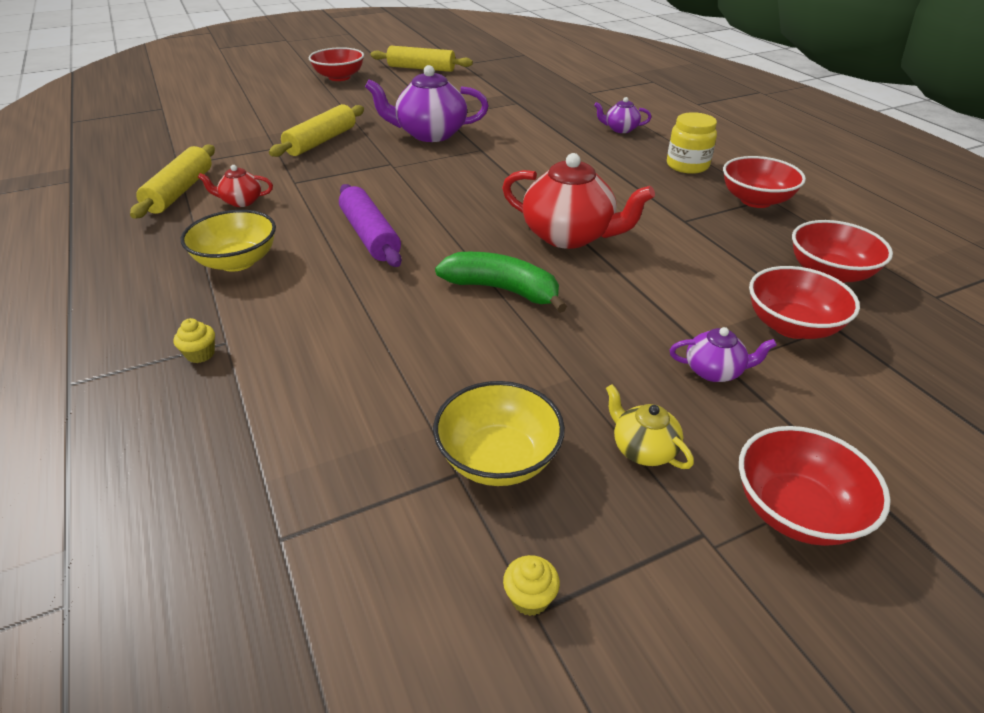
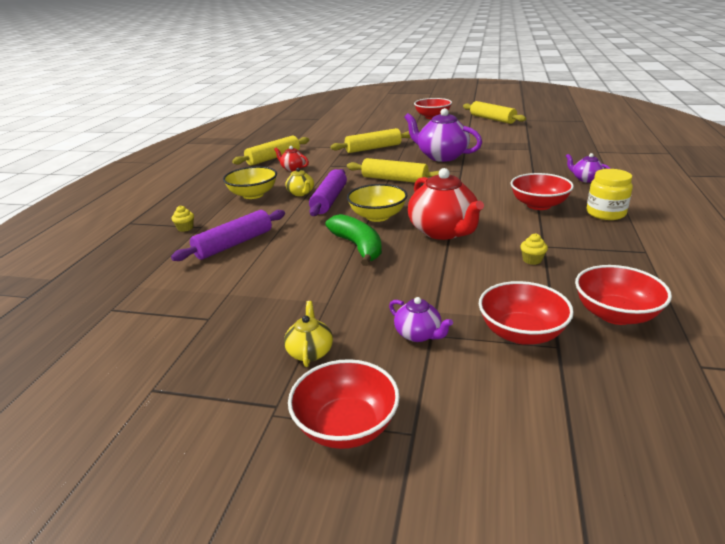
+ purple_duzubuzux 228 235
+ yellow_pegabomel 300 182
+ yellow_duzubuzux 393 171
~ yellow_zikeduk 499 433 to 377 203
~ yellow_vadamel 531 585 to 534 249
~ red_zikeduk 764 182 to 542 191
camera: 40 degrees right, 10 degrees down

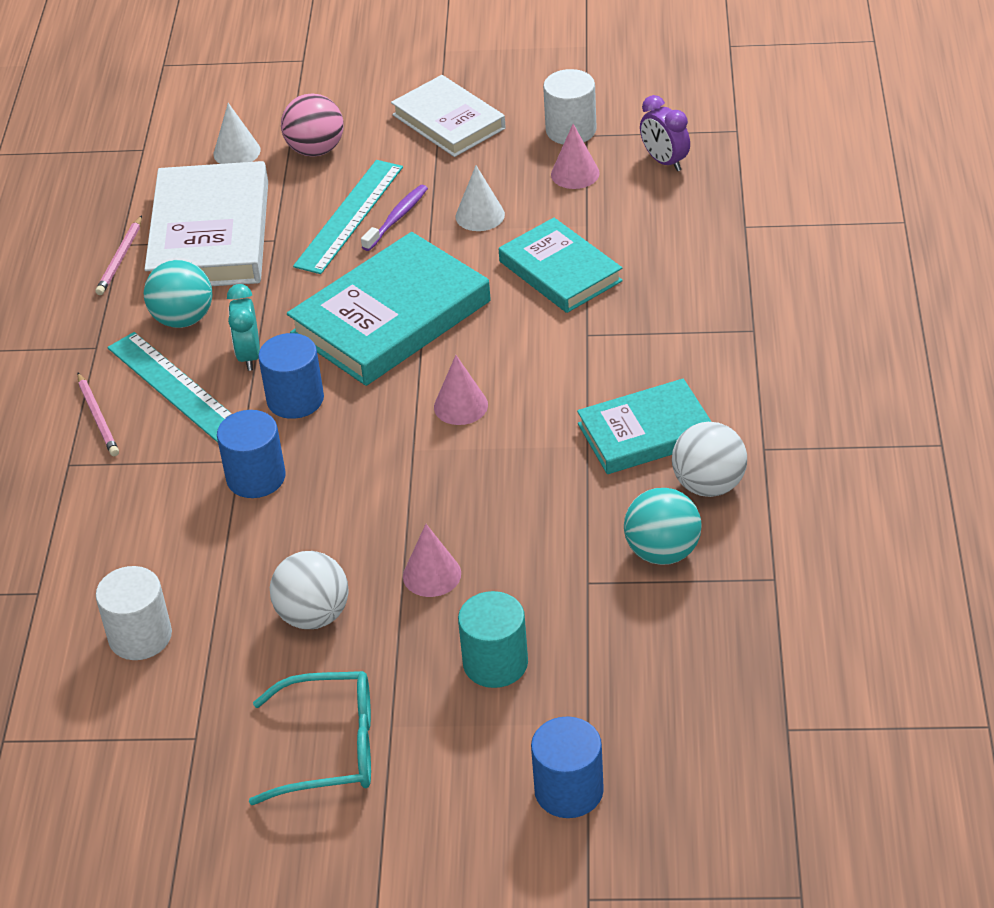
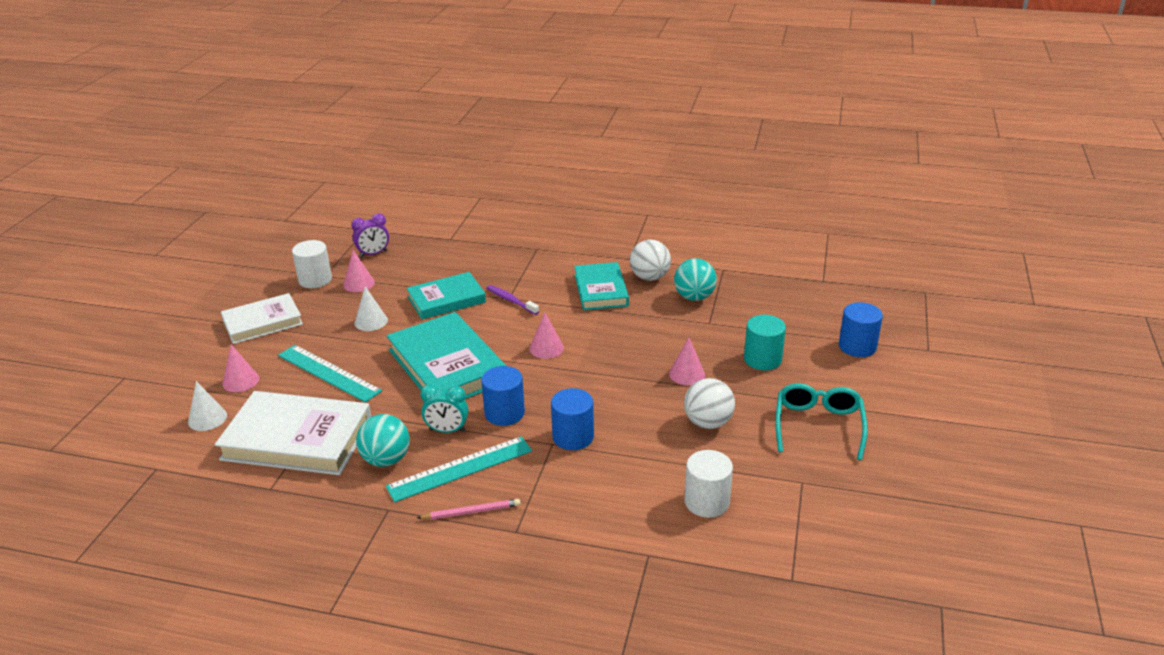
- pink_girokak 119 255
~ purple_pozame 394 218 to 513 300
~ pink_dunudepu 312 125 to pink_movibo 240 368
camera: 80 degrees left, 10 degrees down

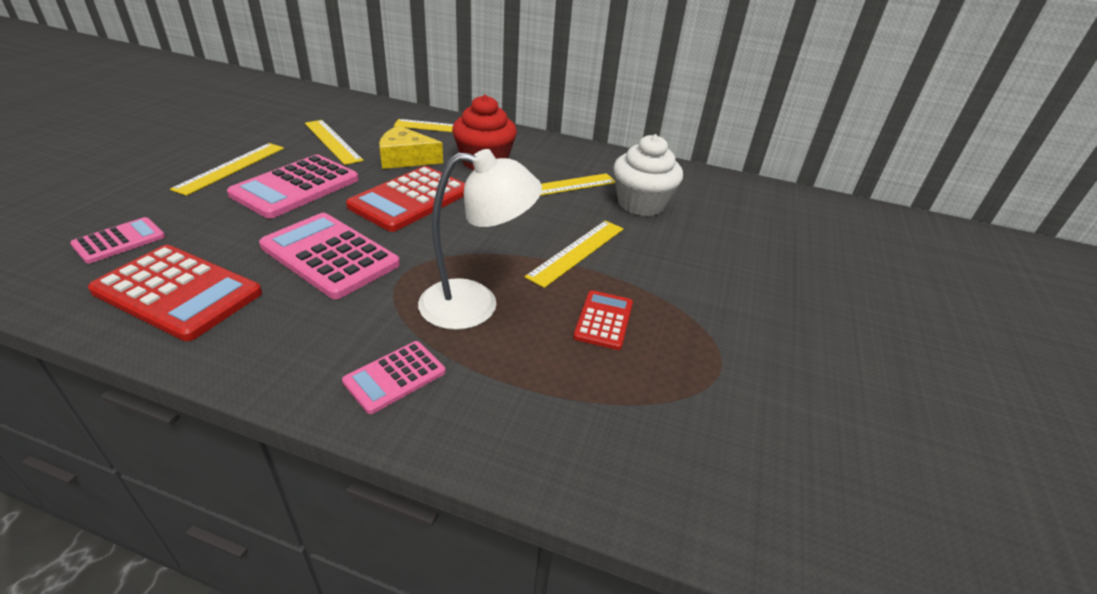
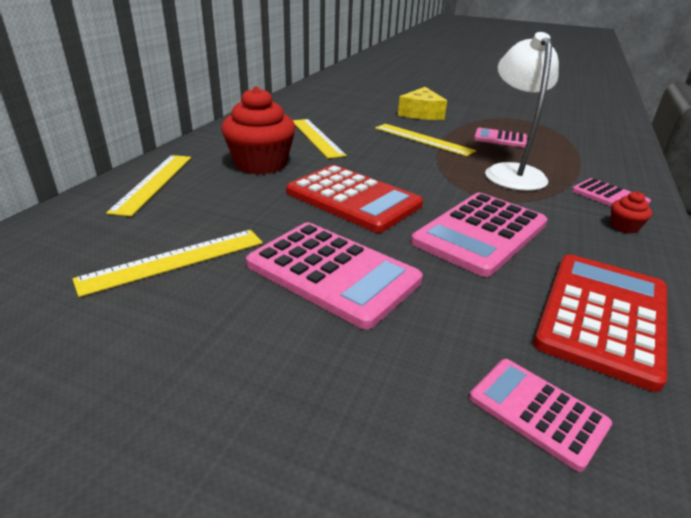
- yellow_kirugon 227 169
- white_vadamel 648 175
+ red_vadamel 631 212
~ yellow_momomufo 411 147 to 422 103
~ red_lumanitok 603 320 to pink_lumanitok 500 137
camera: 85 degrees left, 5 degrees down

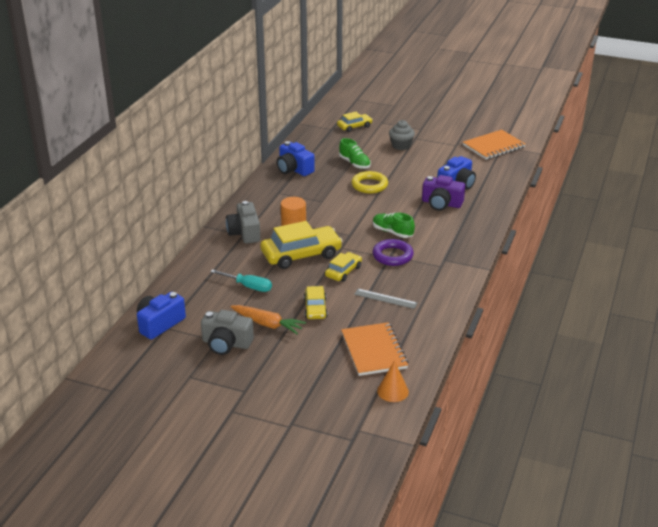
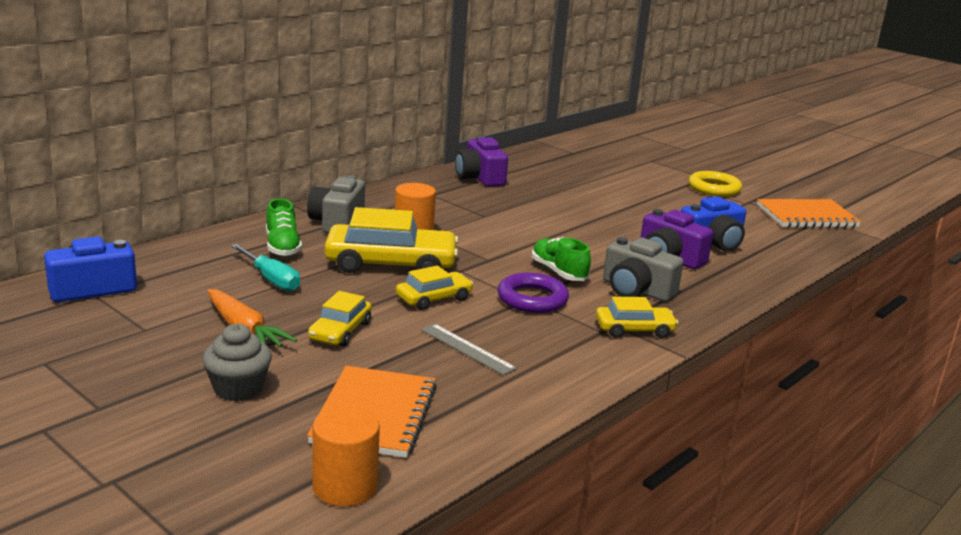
~ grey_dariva 227 332 to 643 269
~ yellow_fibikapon 355 122 to 637 317
~ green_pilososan 355 153 to 284 228
~ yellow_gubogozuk 369 182 to 715 184
~ grey_vadamel 402 135 to 237 363
~ orange_movibo 393 381 to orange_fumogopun 346 457
~ blue_dariva 296 158 to purple_dariva 481 161
camera: 20 degrees right, 10 degrees down

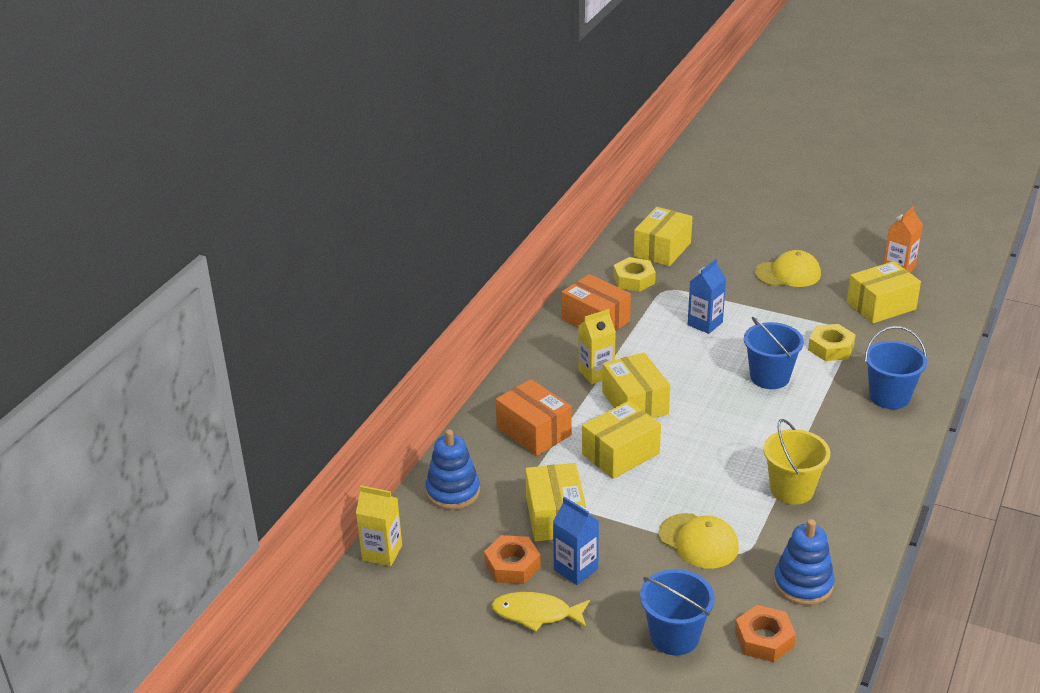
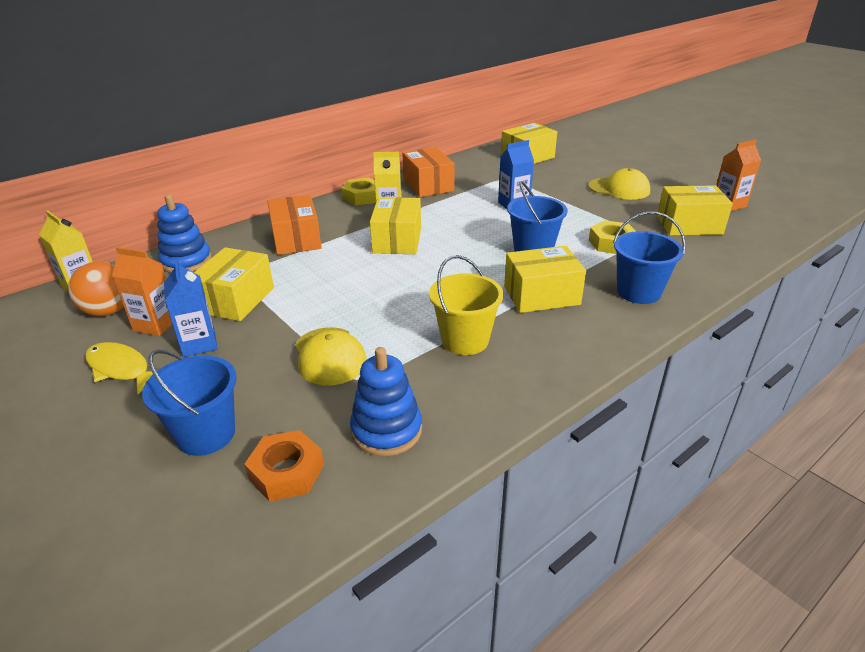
+ orange_dunudepu 96 289
~ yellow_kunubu 621 440 to 545 279
~ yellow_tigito 634 274 to 359 191
~ orange_tigito 512 559 to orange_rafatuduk 142 291
camera: 25 degrees right, 0 degrees up

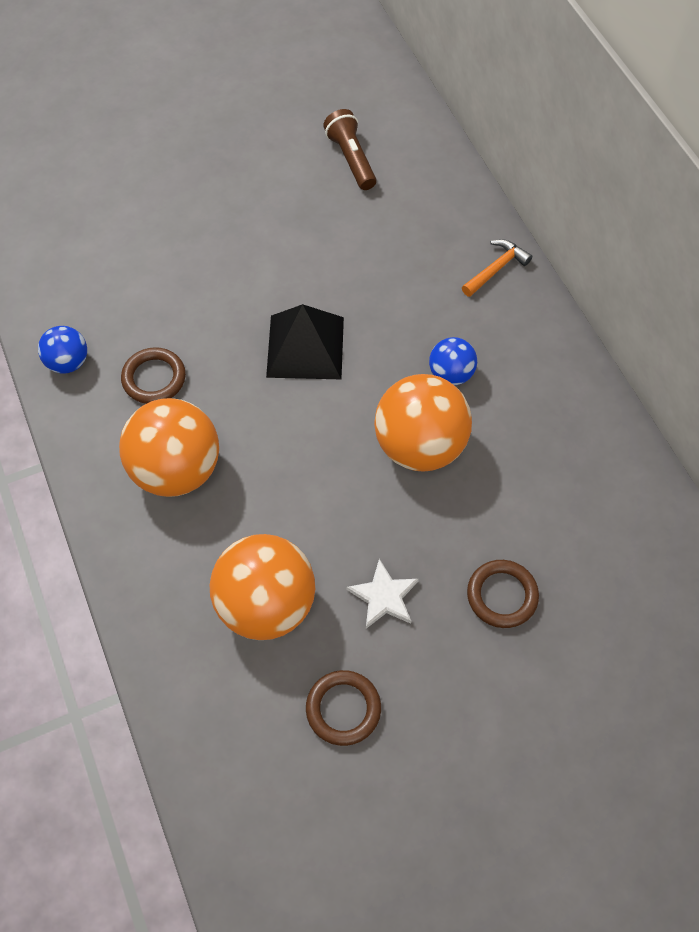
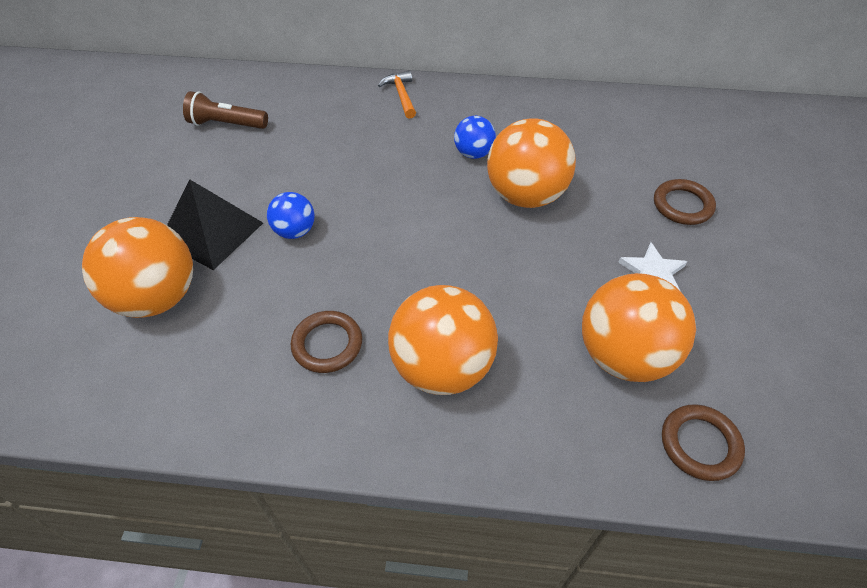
+ orange_dunudepu 137 267
~ blue_dunudepu 62 350 to 291 215
~ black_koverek 305 341 to 215 225
~ brown_gubogozuk 343 708 to 703 442
camera: 60 degrees left, 10 degrees down

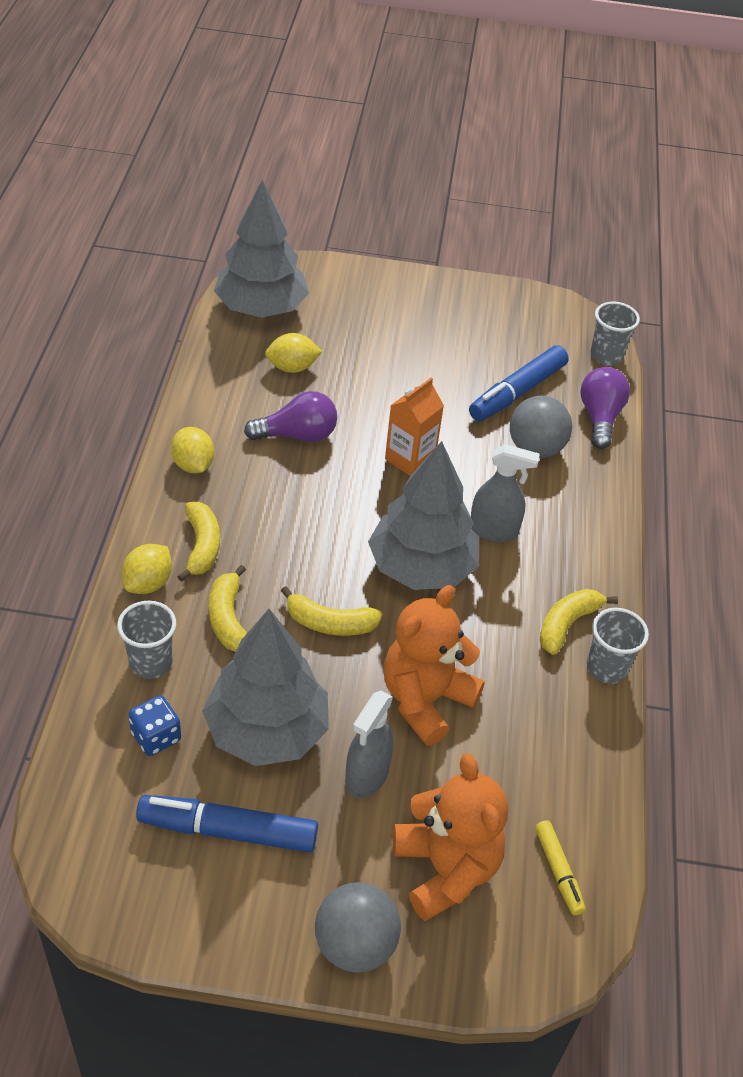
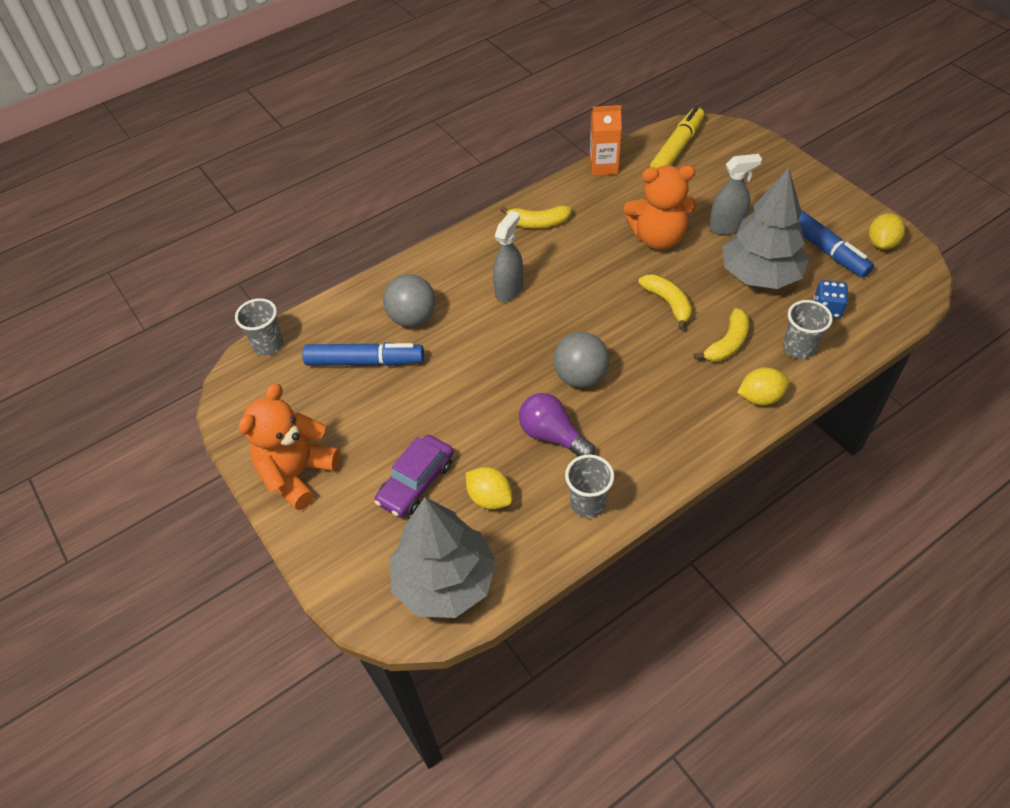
- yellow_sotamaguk 198 542
- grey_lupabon 423 515
- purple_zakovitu 605 408
+ purple_fibikapon 413 476
~ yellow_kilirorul 192 450 to 887 231
~ grey_dunudepu 358 927 to 581 360
~ orange_rafatuduk 414 427 to 605 140
~ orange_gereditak 450 837 to 290 446
~ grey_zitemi 618 646 to 589 486
~ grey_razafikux 505 493 = 508 256 60 degrees clockwise
~ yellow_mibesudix 560 867 = 677 137 x1.82
camera: 125 degrees left, 5 degrees up

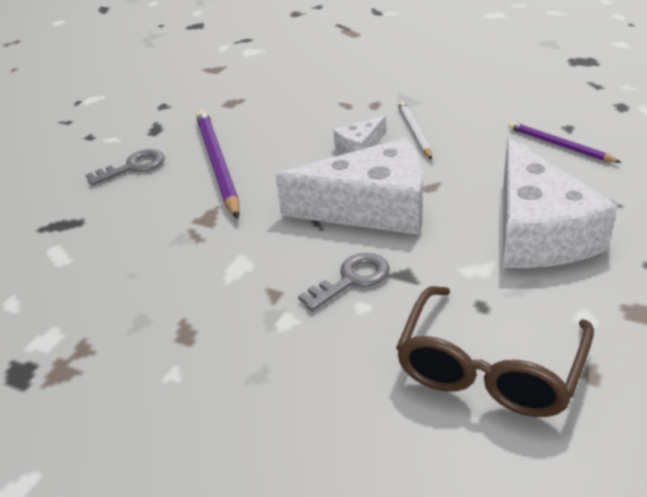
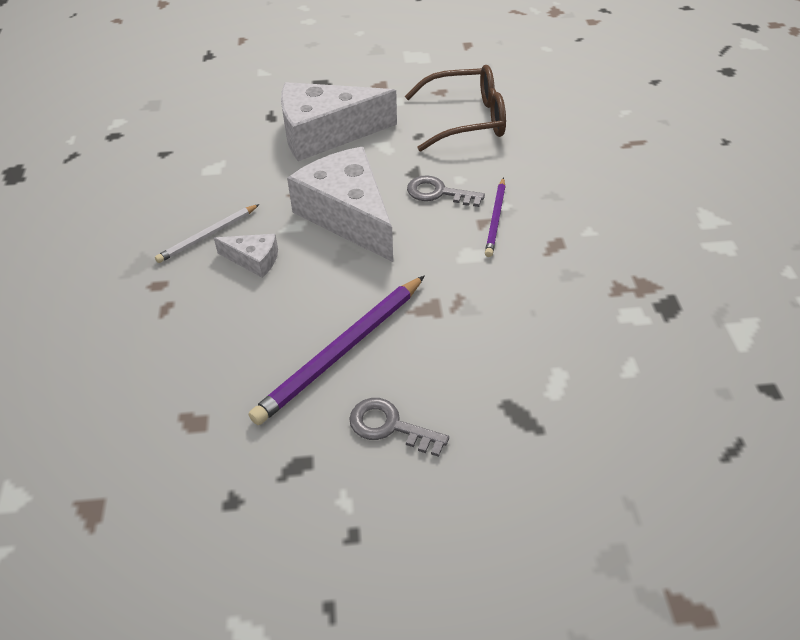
~ purple_girokak 564 142 to 495 217
~ white_momomufo 560 203 = 339 121 150 degrees counterclockwise
camera: 125 degrees left, 10 degrees up

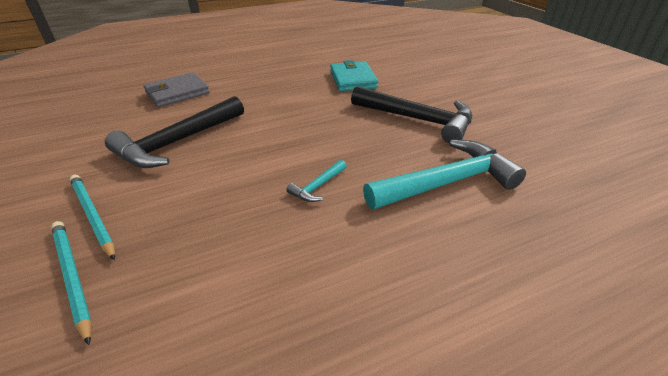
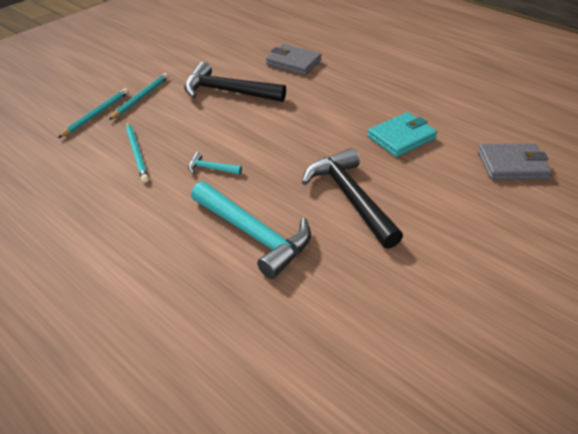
+ turquoise_girokak 137 151
+ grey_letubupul 515 161
~ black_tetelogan 411 114 = 352 198 150 degrees clockwise
camera: 65 degrees right, 5 degrees up

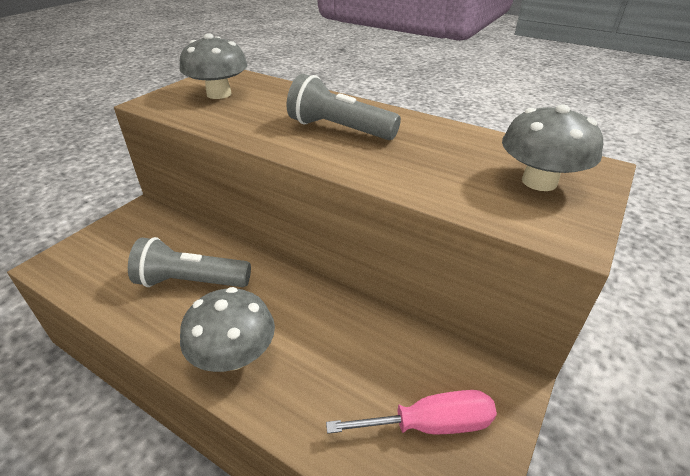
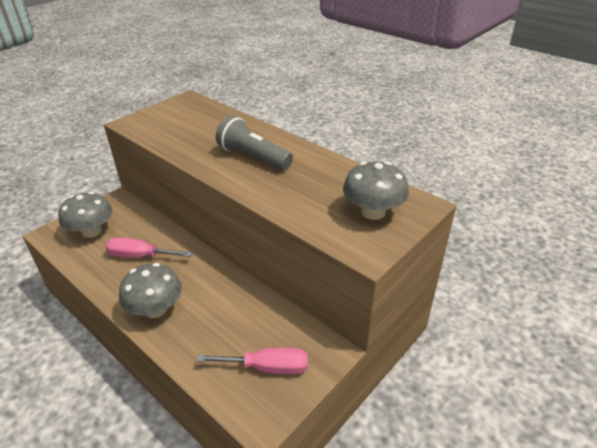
~ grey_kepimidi 214 66 to 85 214
~ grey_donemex 189 262 to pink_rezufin 148 247
camera: 10 degrees right, 0 degrees up

